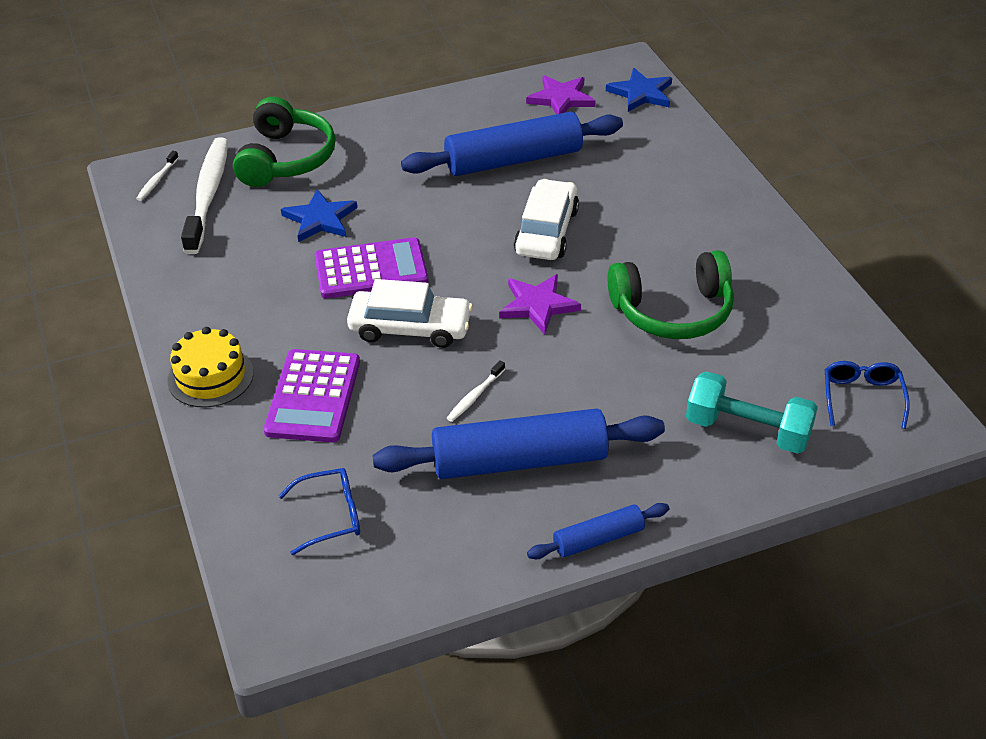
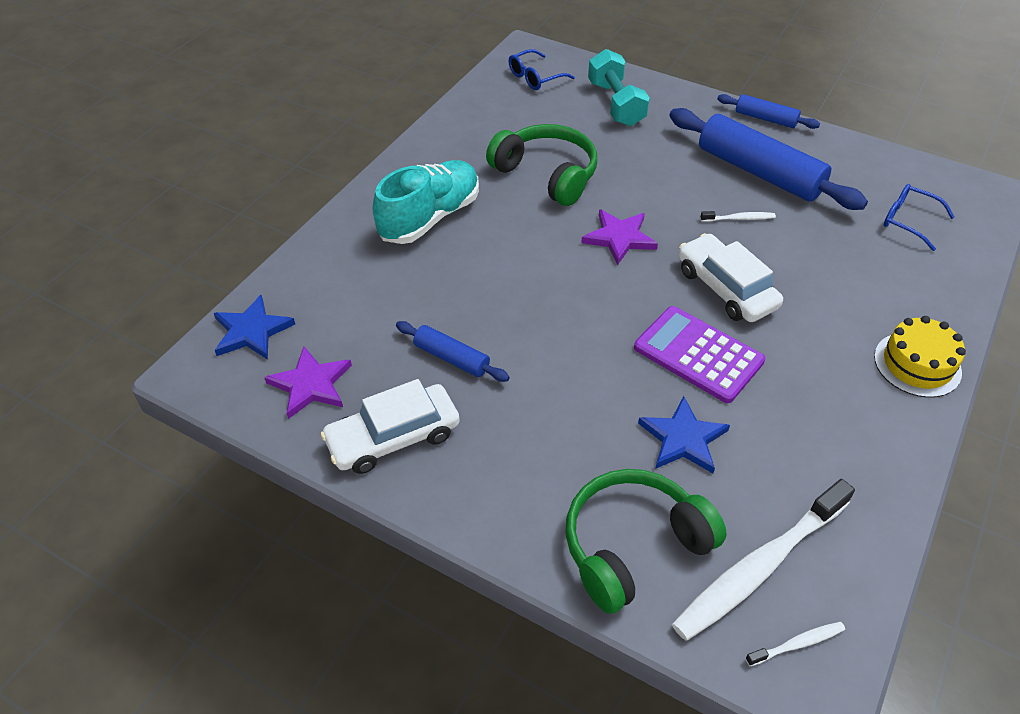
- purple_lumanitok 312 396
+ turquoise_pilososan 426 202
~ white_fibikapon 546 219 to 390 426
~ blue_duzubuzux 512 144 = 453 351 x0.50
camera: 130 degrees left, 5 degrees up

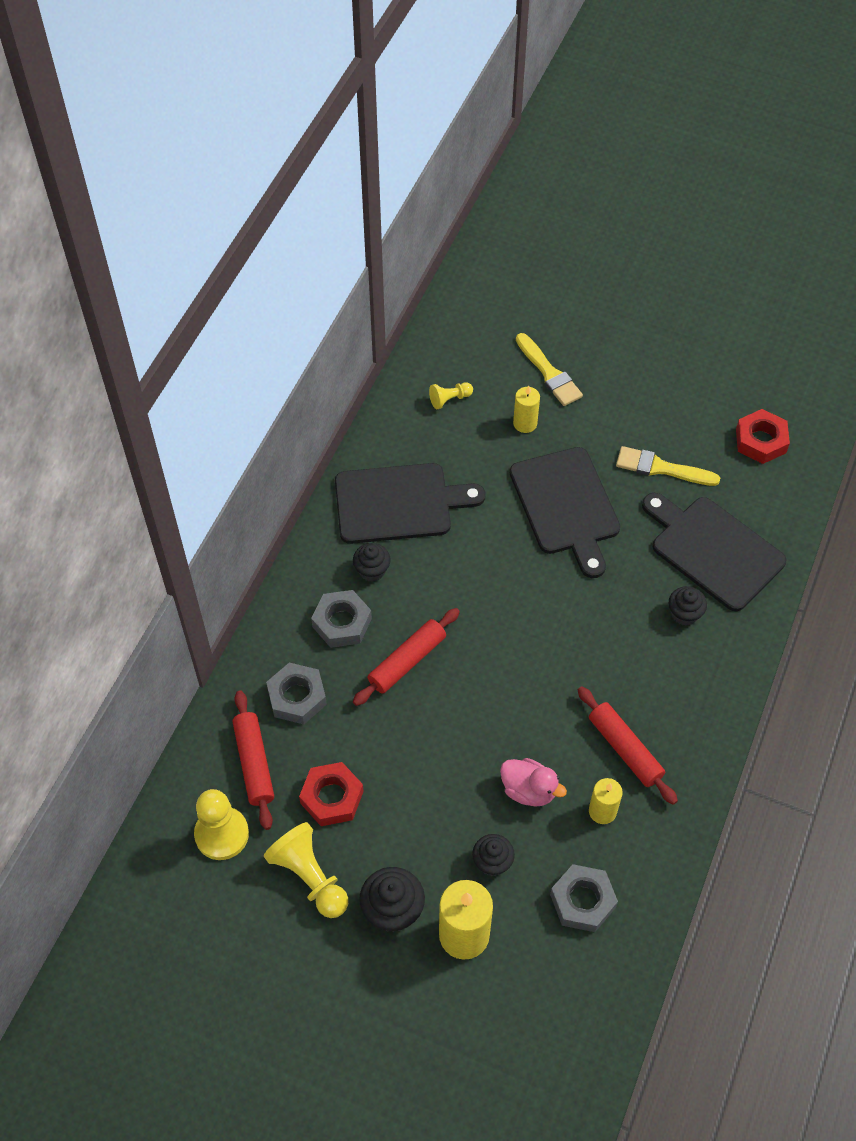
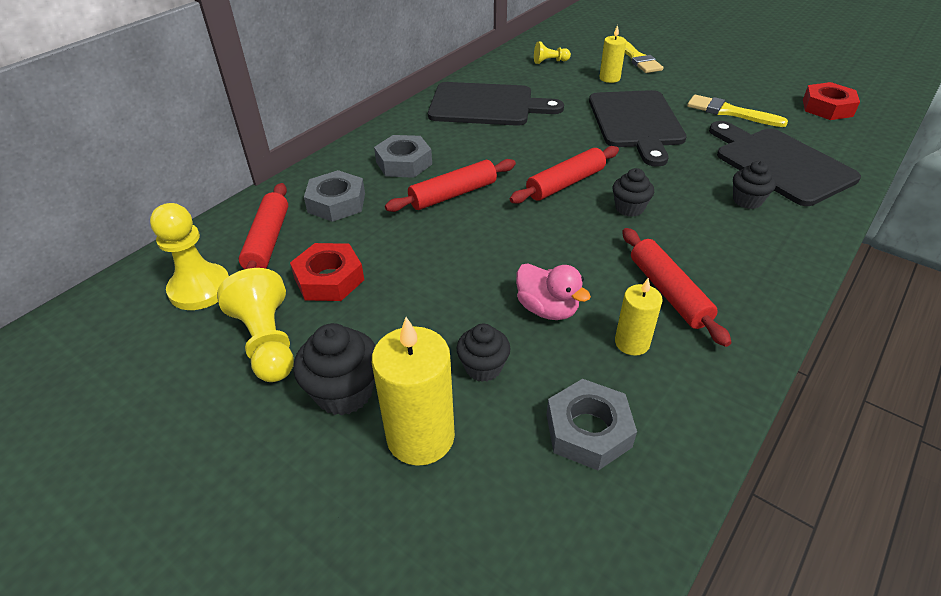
+ red_duzubuzux 564 175
~ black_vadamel 372 562 to 633 192
camera: 15 degrees right, 15 degrees down

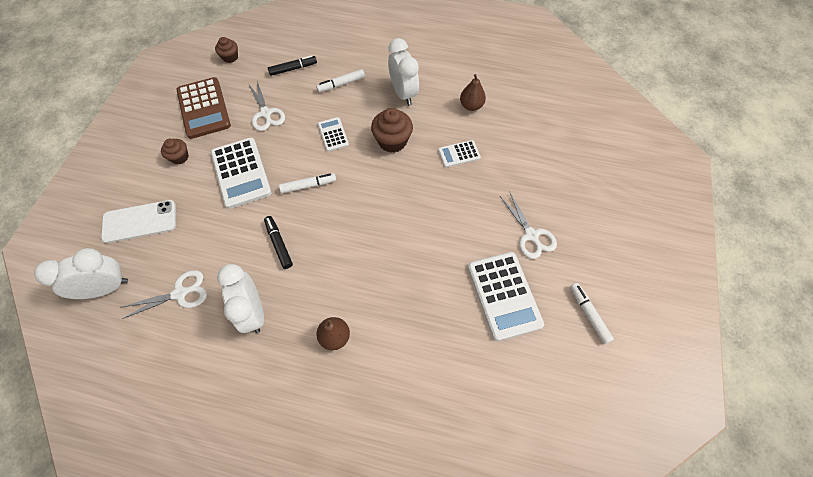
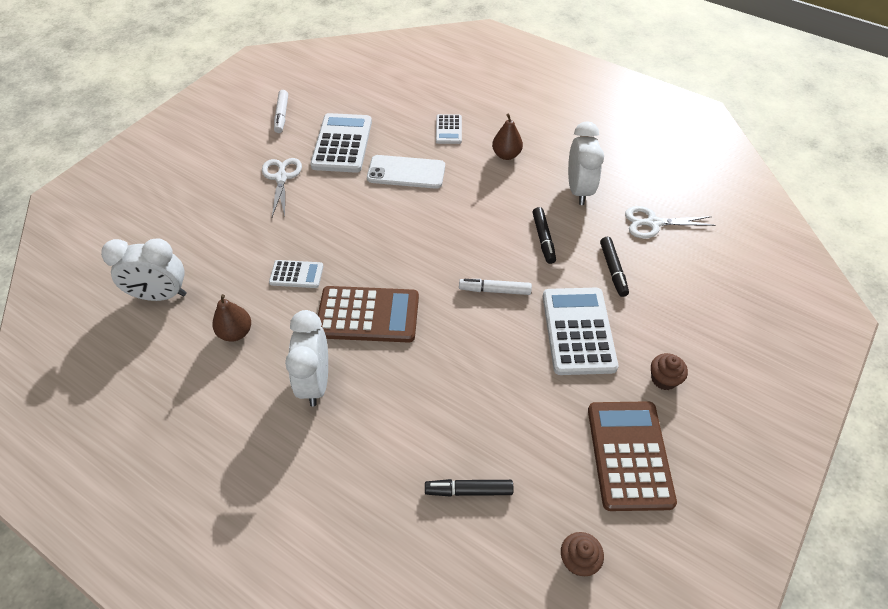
- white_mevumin 267 106
- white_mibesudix 340 80
+ black_mibesudix 614 267
~ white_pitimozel 81 273 to 144 269
~ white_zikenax 138 221 to 406 172
~ white_lumanitok 333 134 to 449 129
~ brown_vadamel 392 130 to brown_lumanitok 368 314
camera: 160 degrees left, 10 degrees down

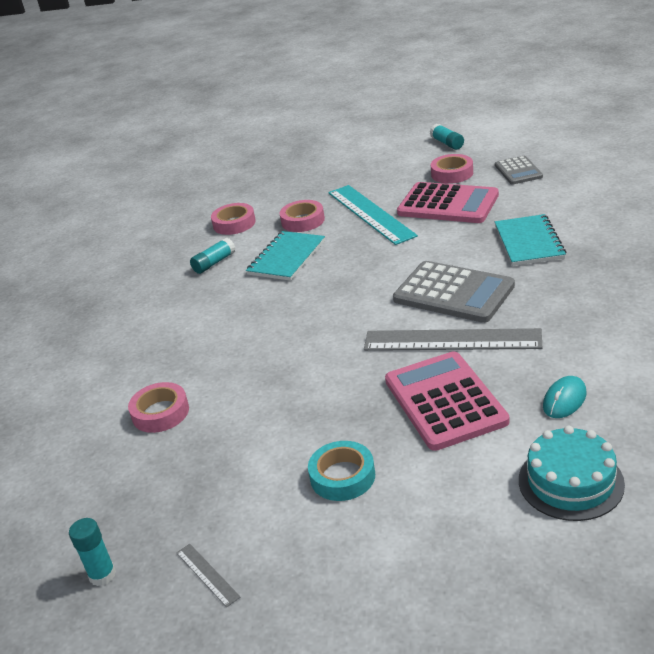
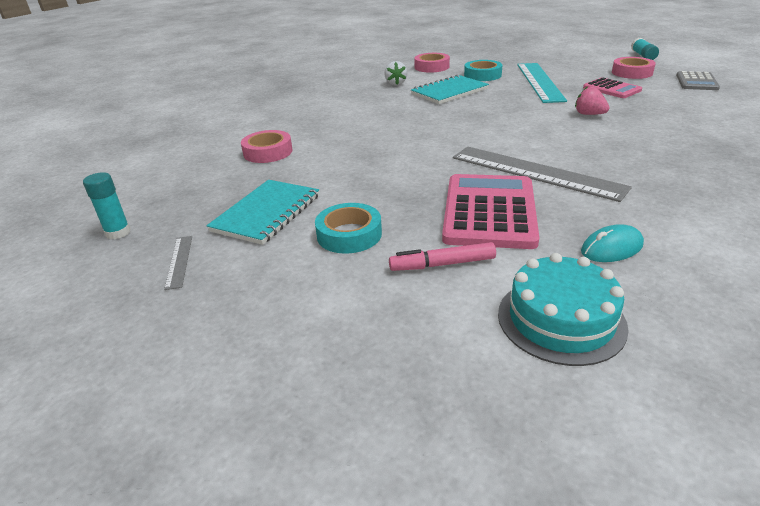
- grey_lumanitok 454 292
+ pink_mibesudix 442 256
+ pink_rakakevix 592 100
~ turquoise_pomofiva 530 240 to 262 212
~ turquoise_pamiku 213 256 to white_rakakevix 395 73
~ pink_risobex 302 216 to turquoise_risobex 483 70
~ pink_lumanitok 448 202 = 612 88 x0.57
camera: 25 degrees right, 0 degrees up

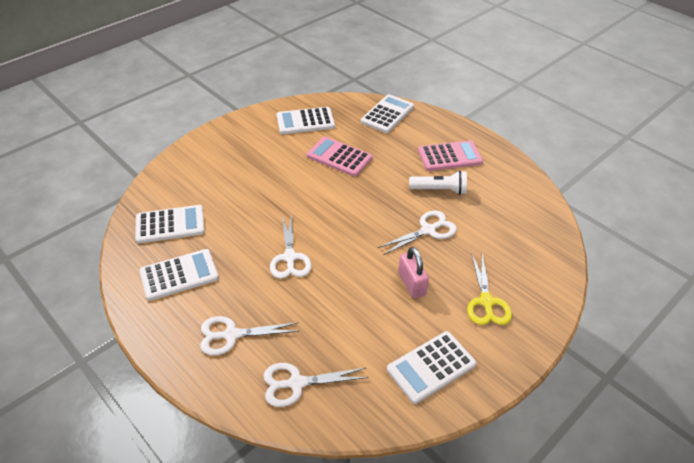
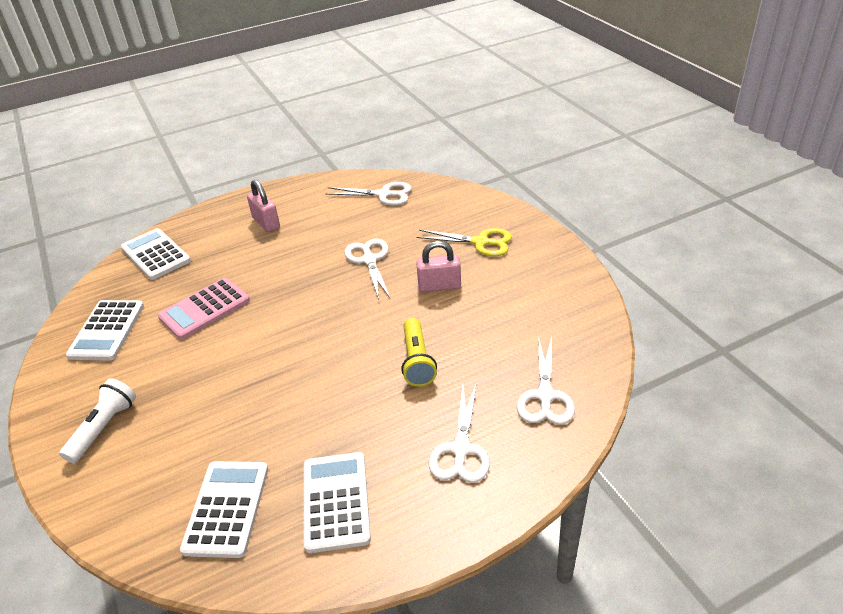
- white_lumanitok 431 367
+ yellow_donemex 419 352
~ white_mevumin 291 246 to 369 194
~ white_donemex 438 183 to 97 420
~ pink_lumanitok 450 155 to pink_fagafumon 263 206
camera: 70 degrees left, 5 degrees down

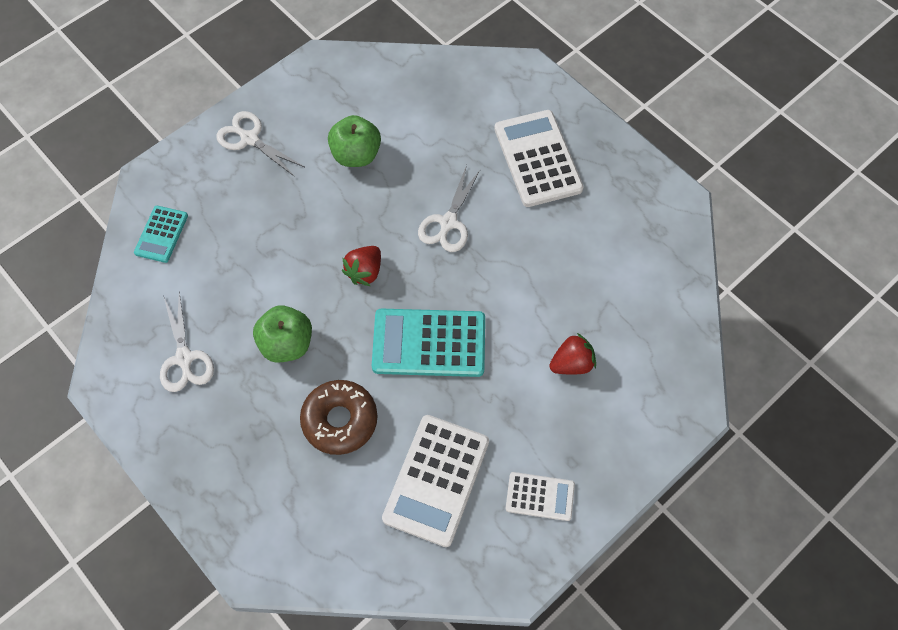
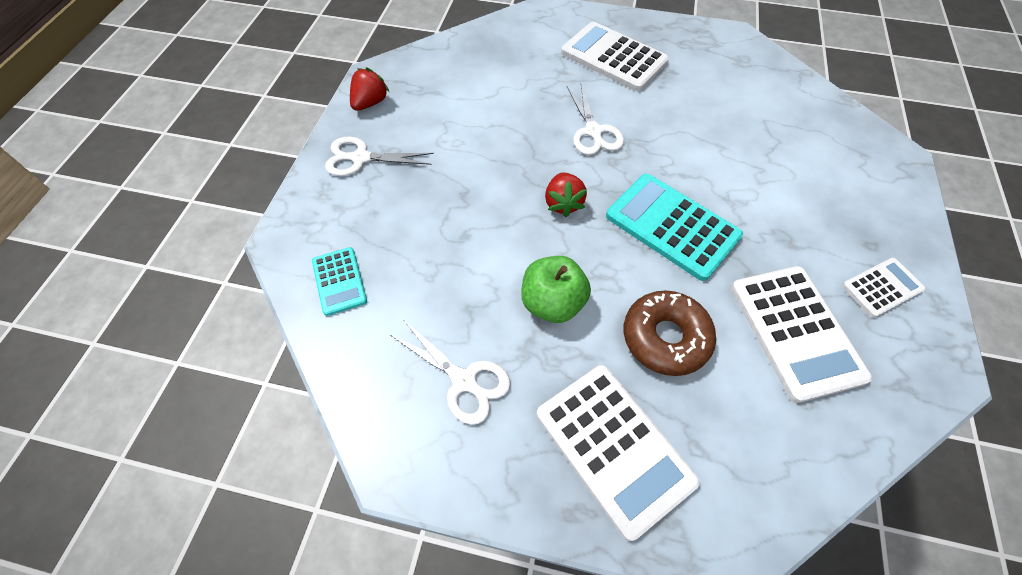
- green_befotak 354 141
+ white_lumanitok 618 453
~ red_rakakevix 572 354 to 369 89
~ turquoise_lumanitok 428 343 = 674 227 75 degrees clockwise
camera: 35 degrees left, 5 degrees down

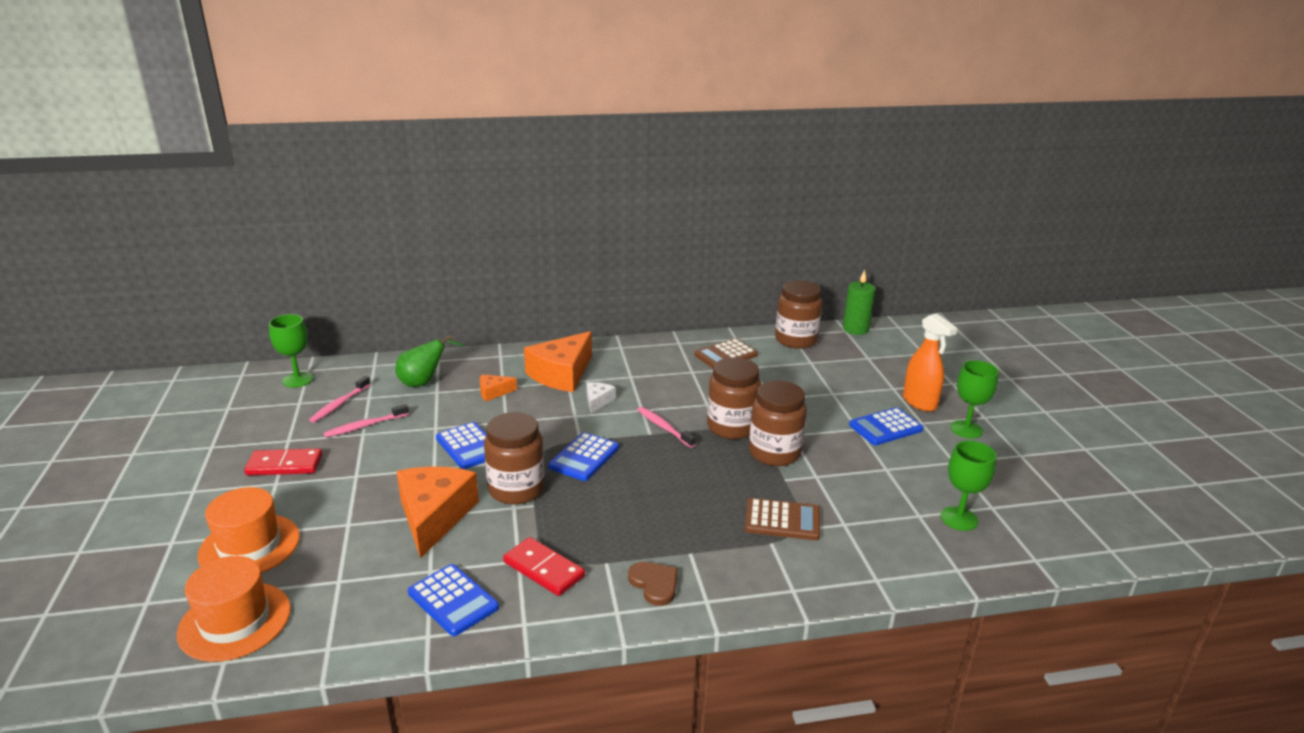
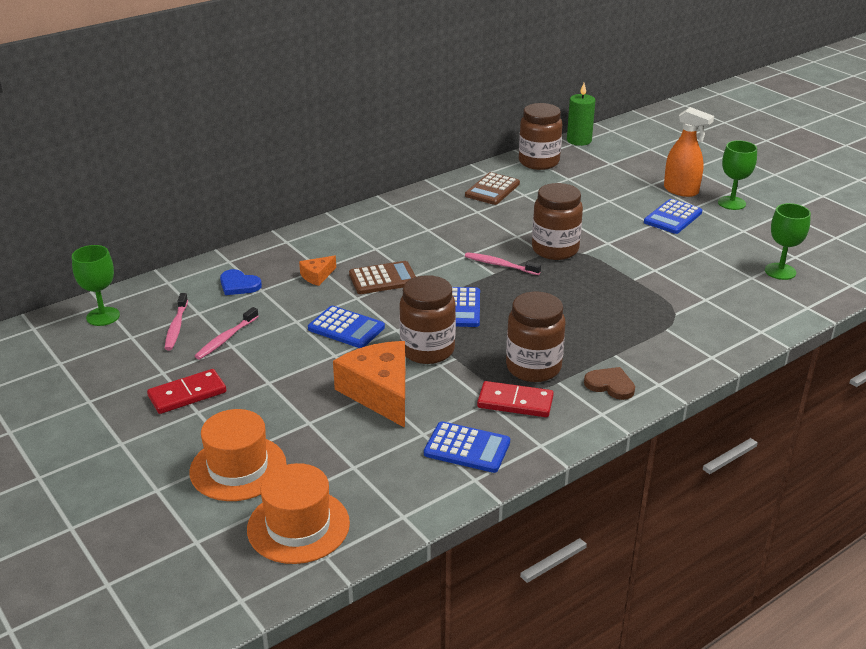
- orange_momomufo 558 361
- white_momomufo 600 397
~ brown_lumanitok 782 519 to 382 277
~ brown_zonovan 778 423 to 535 337
~ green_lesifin 430 361 to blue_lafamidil 241 282
camera: 25 degrees left, 5 degrees up

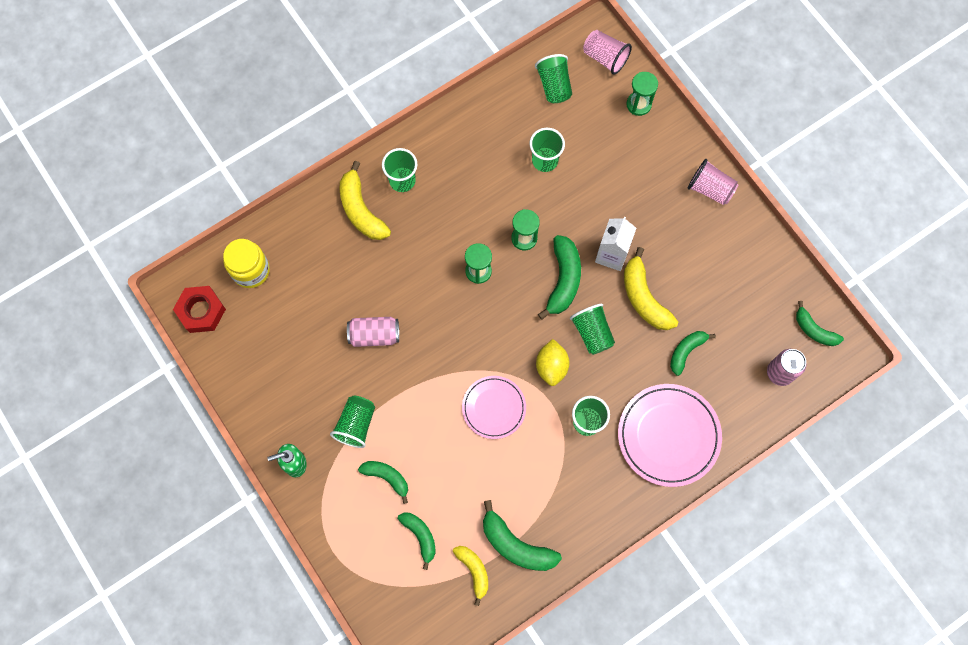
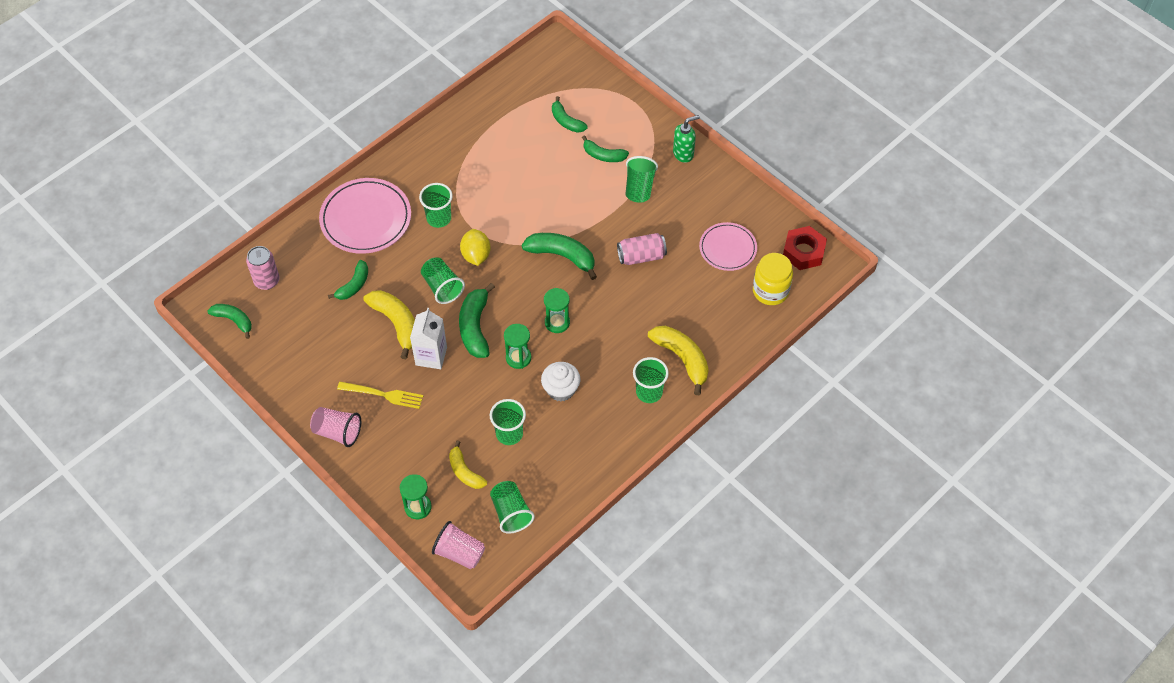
+ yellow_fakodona 380 395
+ white_vadamel 560 381
~ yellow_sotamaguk 470 576 to 468 465
~ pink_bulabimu 494 407 to 728 246
~ green_sotamaguk 522 535 to 559 256
camera: 170 degrees right, 15 degrees down

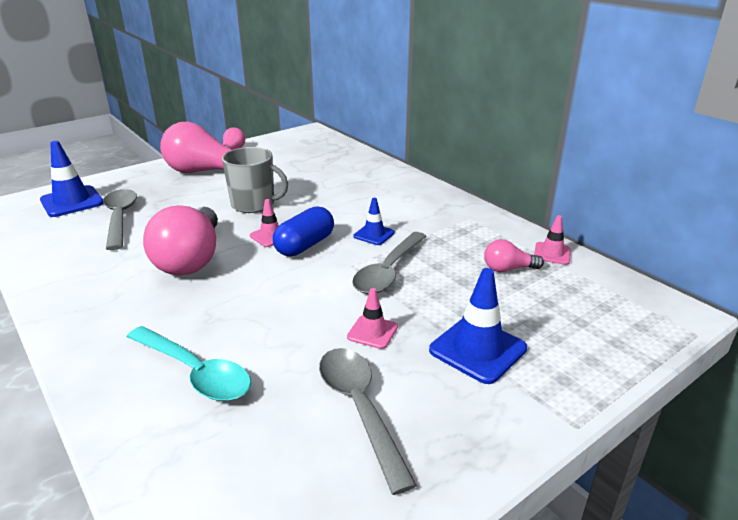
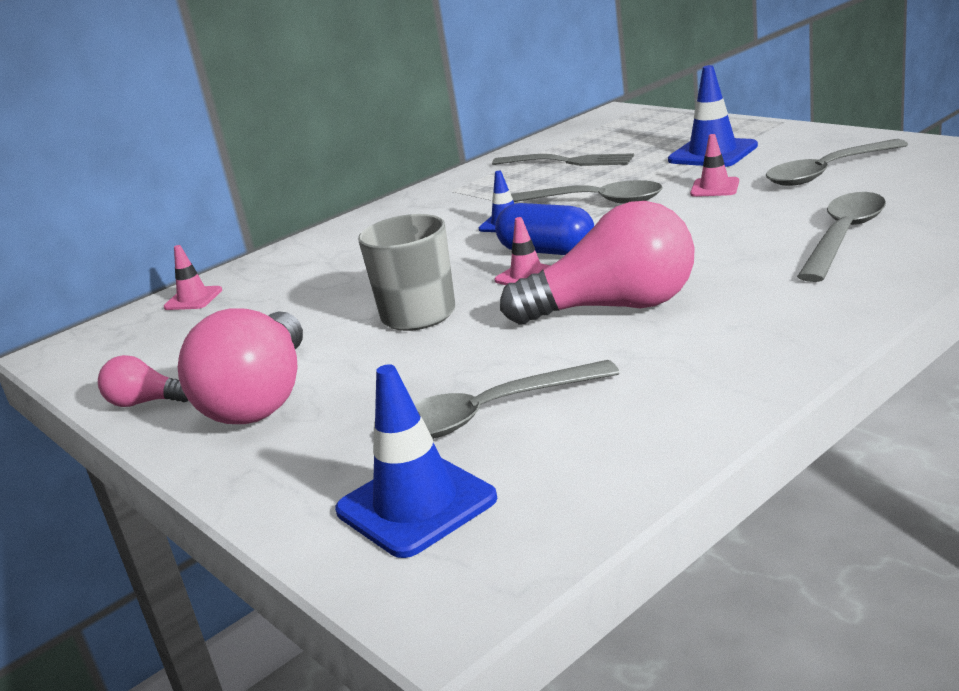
~ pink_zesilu 552 240 to 193 277
~ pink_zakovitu 514 255 to grey_fakodona 563 159
~ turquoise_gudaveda 189 363 to grey_gudaveda 841 237
camera: 90 degrees left, 5 degrees down

